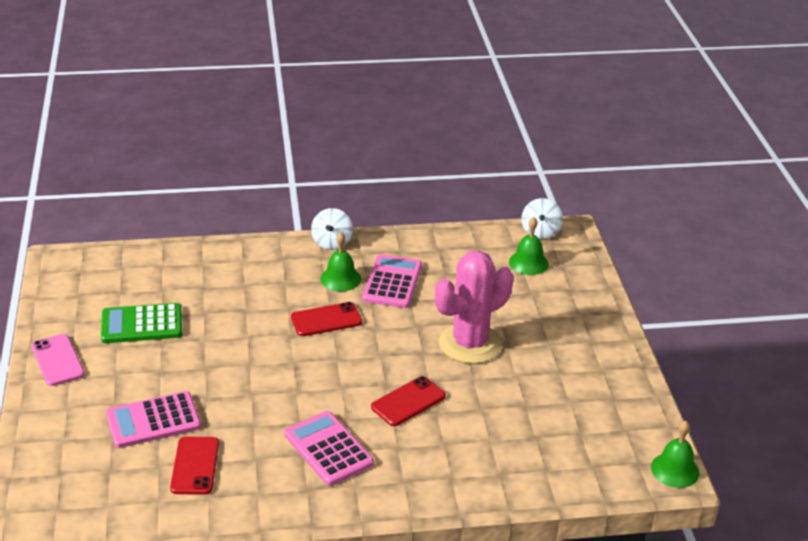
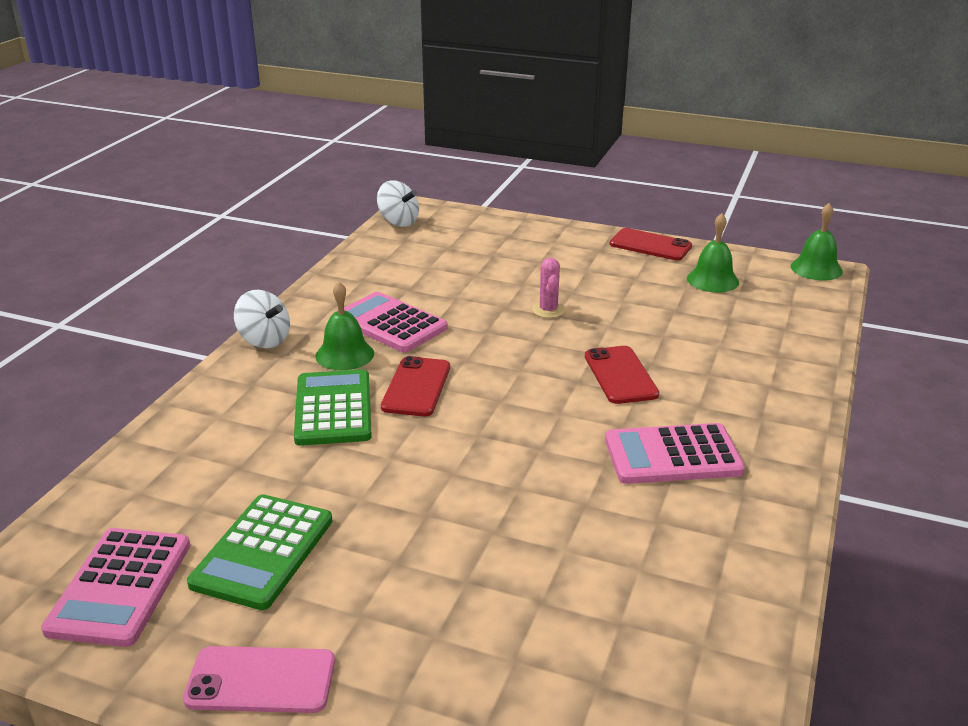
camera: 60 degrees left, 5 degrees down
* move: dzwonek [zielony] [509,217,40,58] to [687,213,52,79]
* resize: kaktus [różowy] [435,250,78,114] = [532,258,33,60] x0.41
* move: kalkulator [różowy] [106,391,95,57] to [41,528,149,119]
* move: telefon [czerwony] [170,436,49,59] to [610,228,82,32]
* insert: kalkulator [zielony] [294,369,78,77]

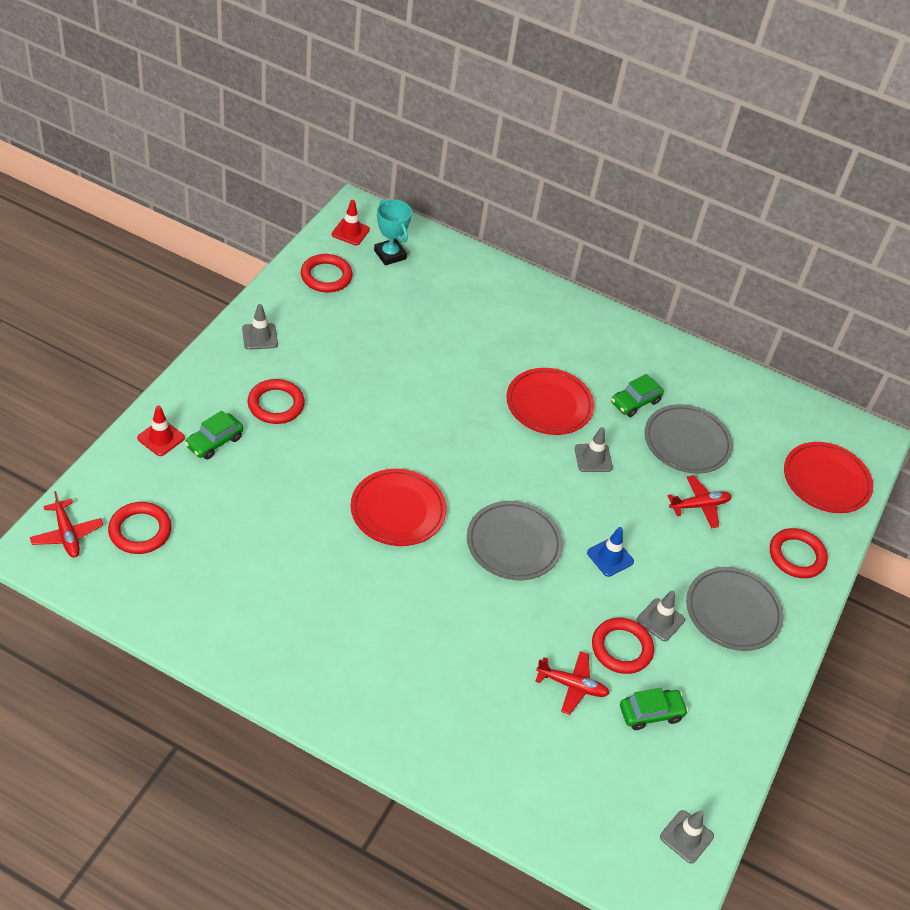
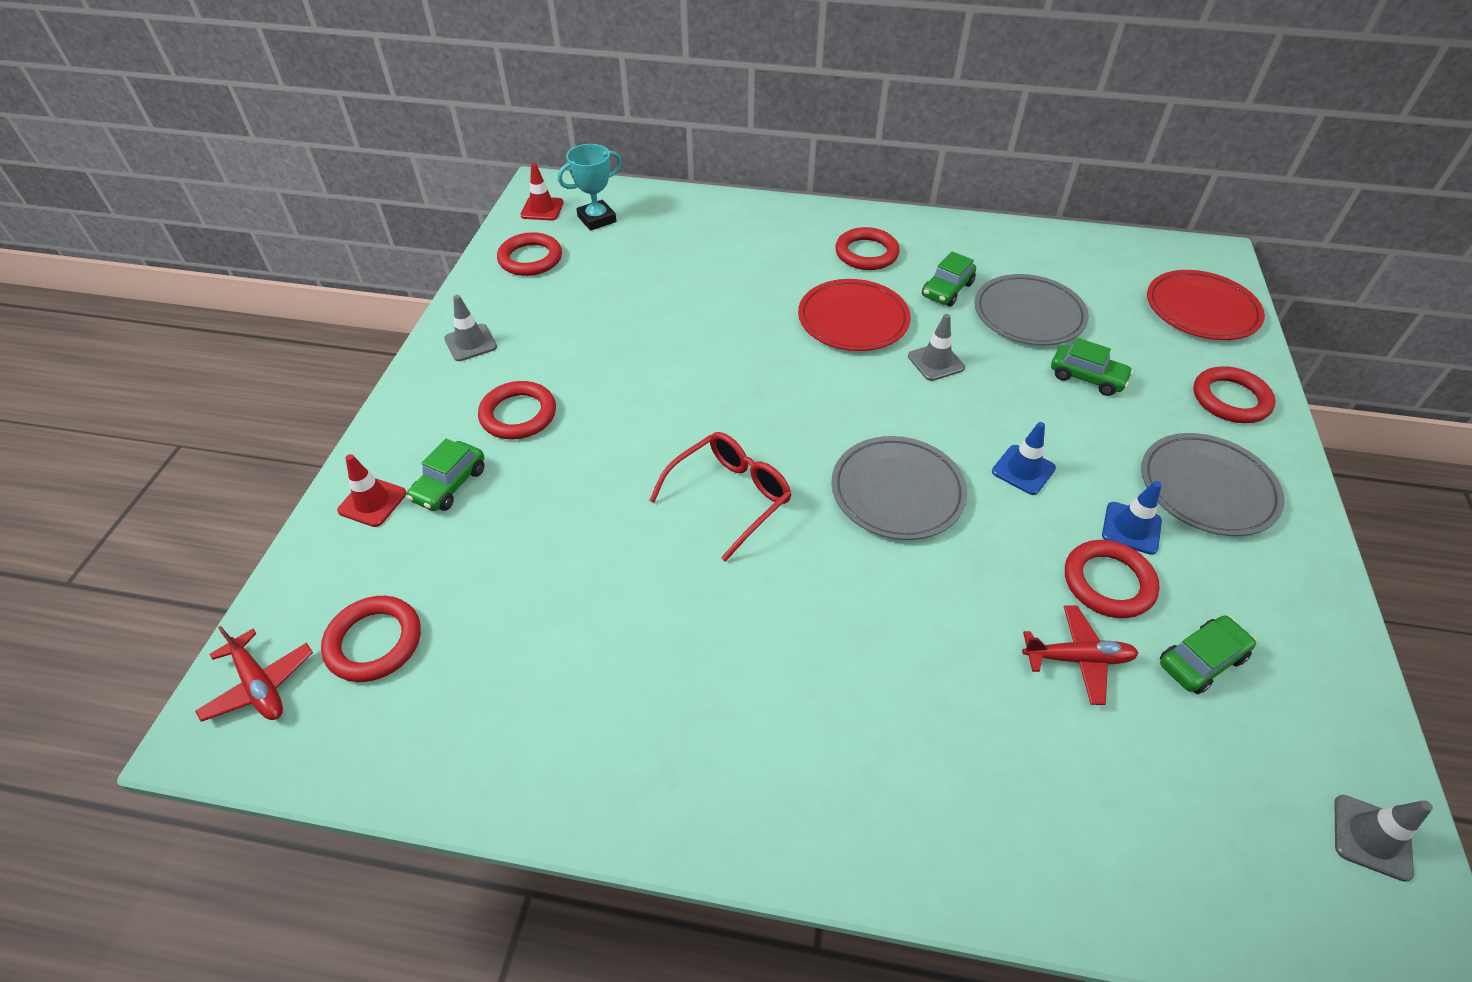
camera: 10 degrees left, 0 degrees up
* rotate: puchar [turkusowy] [374,199,38,66] = [558,144,64,87] 75 degrees counterclockwise
* replace: talerz [czerwony] [351,469,96,77] to okulary [czerwony] [649,432,143,130]
* replace: samolot [czerwony] [667,475,65,53] to samochód [zielony] [1051,338,82,58]
* recolor: pachołek [szary] [637,591,48,50] to pachołek [niebieski] [1102,481,60,74]
* insert: pierścień [czerwony] [835,227,65,43]

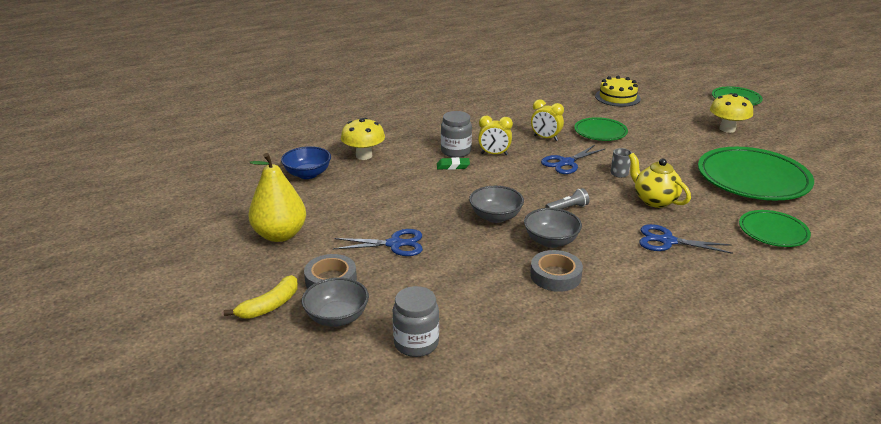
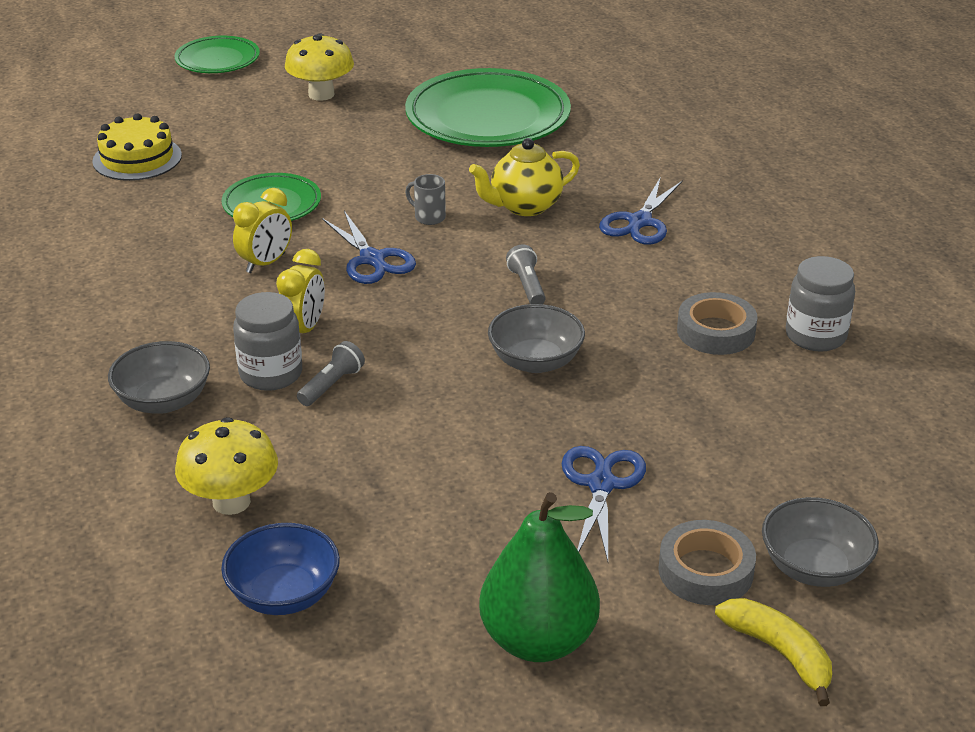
camera: 80 degrees left, 5 degrees up
* recolor: gruszka [żółty] [248,153,58,89] to gruszka [zielony] [479,492,121,170]
* replace: gumka do mazania [zielony] [437,157,33,13] to latarka [szary] [297,341,68,65]
* move: miska [szary] [524,208,58,40] to [108,341,102,73]
* delete: talerz [zielony] [739,210,72,37]
* move: słoik [szary] [393,286,46,71] to [786,256,69,96]

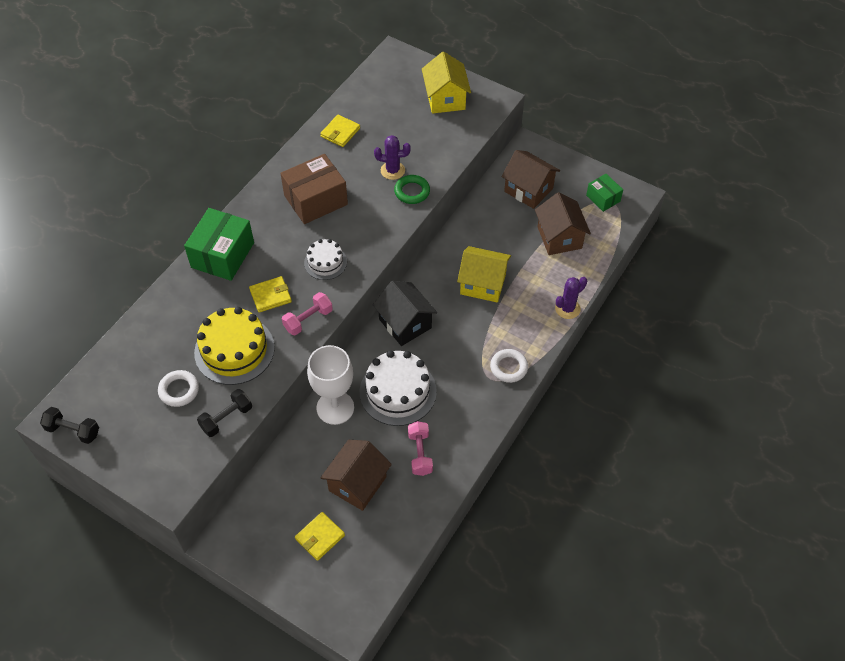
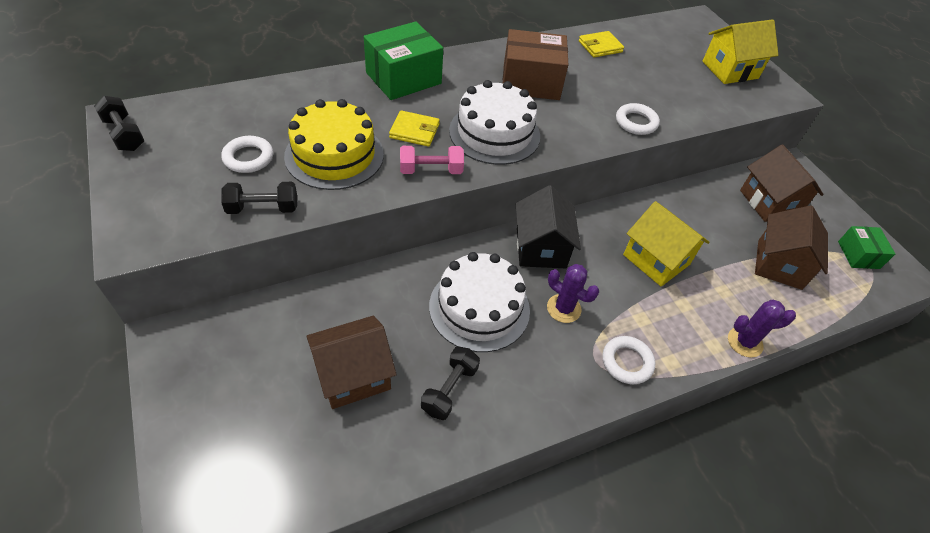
camera: 30 degrees right, 5 degrees down
* rotate: domek [żółty] [422,51,49,63] = [702,19,76,65] 45 degrees clockwise
* move: kaktus [fioletowy] [374,135,36,45] to [547,264,52,59]
* recolor: pierścień [zielony] [394,175,36,29] to pierścień [biały] [616,103,44,32]
* resize: tort [biały] [304,239,43,41] = [449,80,91,85] x1.75
* delete: kielich [biały] [307,345,47,80]
* recolor: hantel [różowy] [408,421,25,55] to hantel [czarny] [421,346,59,74]
* delete: portfel [żółty] [295,512,50,49]

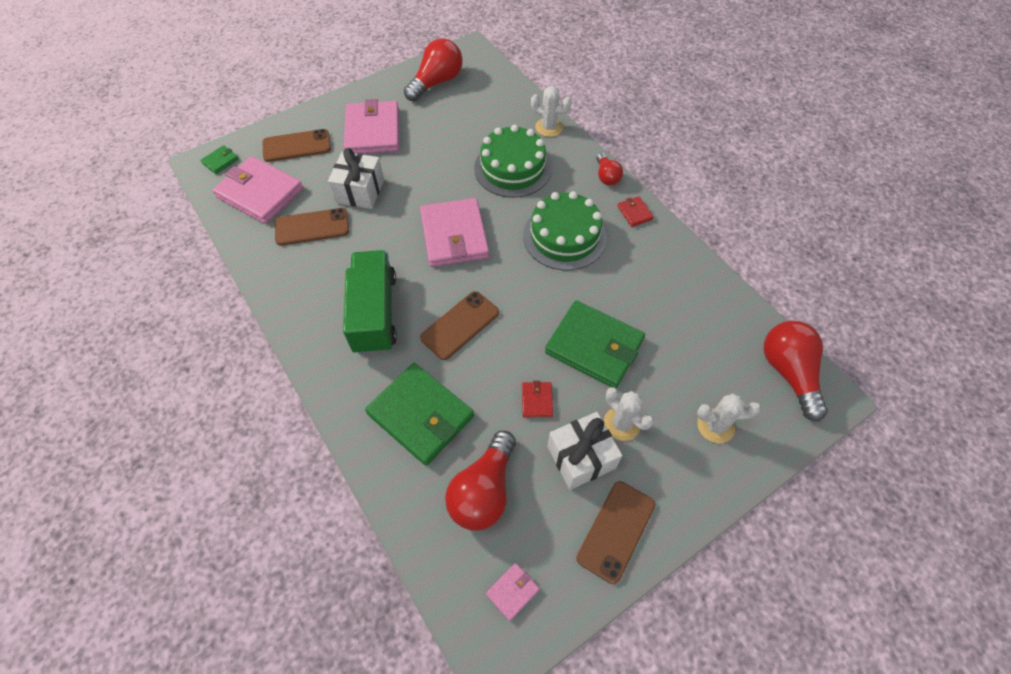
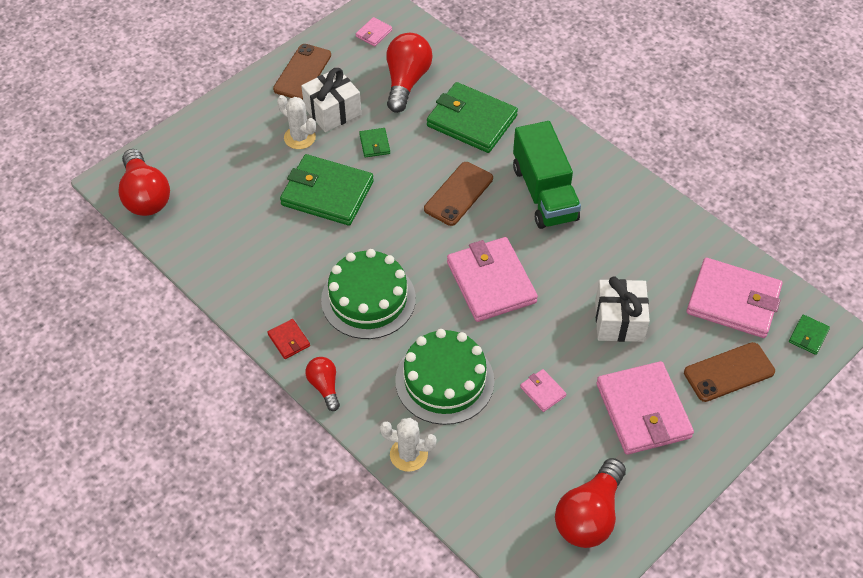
camera: 170 degrees right, 5 degrees down
* delete: telefon [brązowy] [275,208,74,38]
* recolor: portfel [czerwony] [522,381,31,37] to portfel [zielony] [359,128,31,30]
* delete: kaktus [biały] [697,393,64,50]
* insert: portfel [różowy] [520,369,47,43]

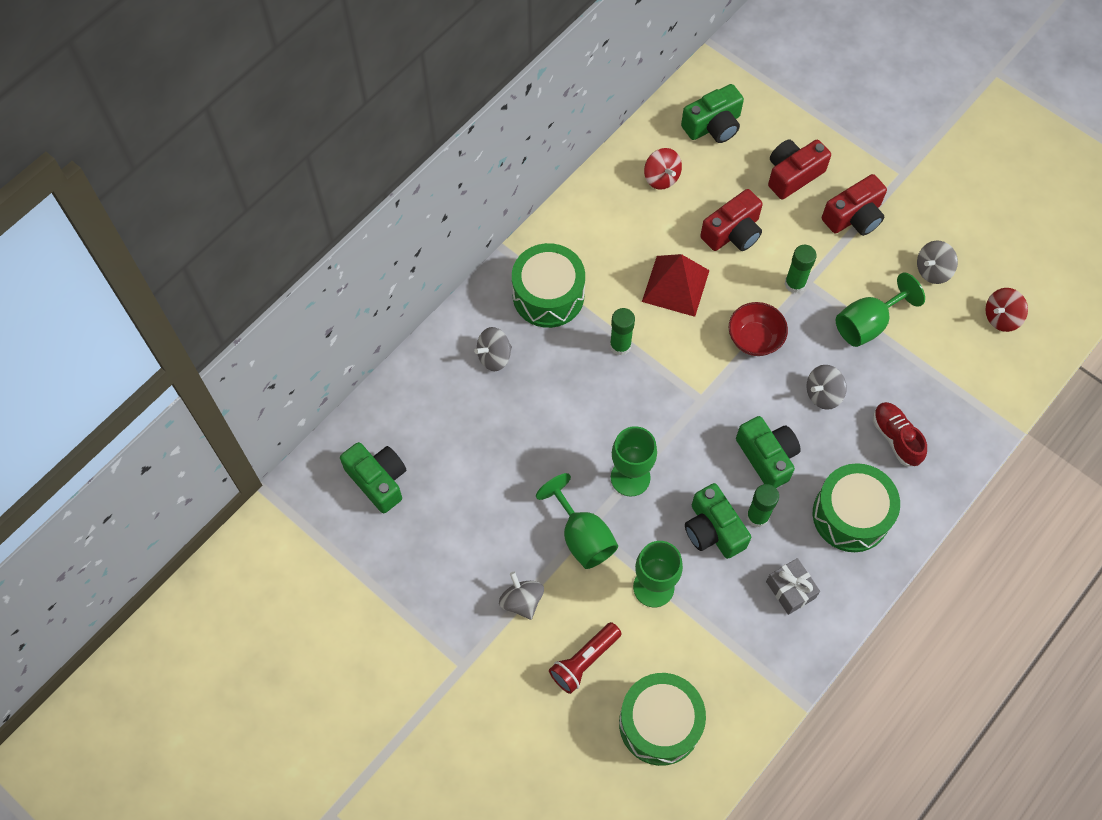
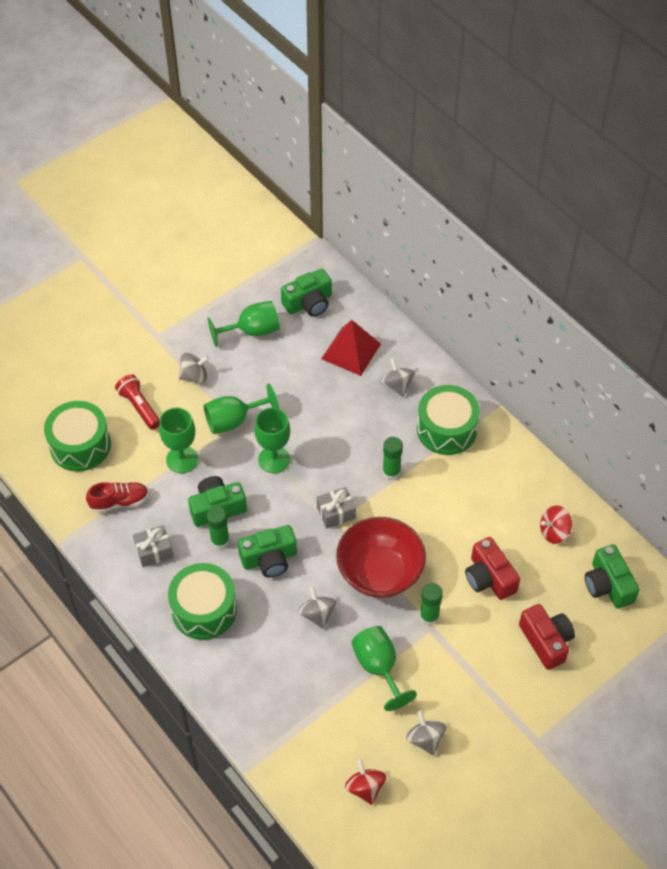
camera: 100 degrees right, 10 degrees down
* delete: aparat fotograficzny [czerwony] [822,174,65,62]
* move: piramida [czerwony] [642,254,68,63] to [321,320,60,56]
* resize: miska [czerwony] [729,302,59,54] = [336,517,90,81] x1.70
* move: but [czerwony] [873,402,54,64] to [86,482,63,31]
* insert: kielich [zielony] [208,301,72,46]
* insert: prezent [szary] [317,487,39,42]

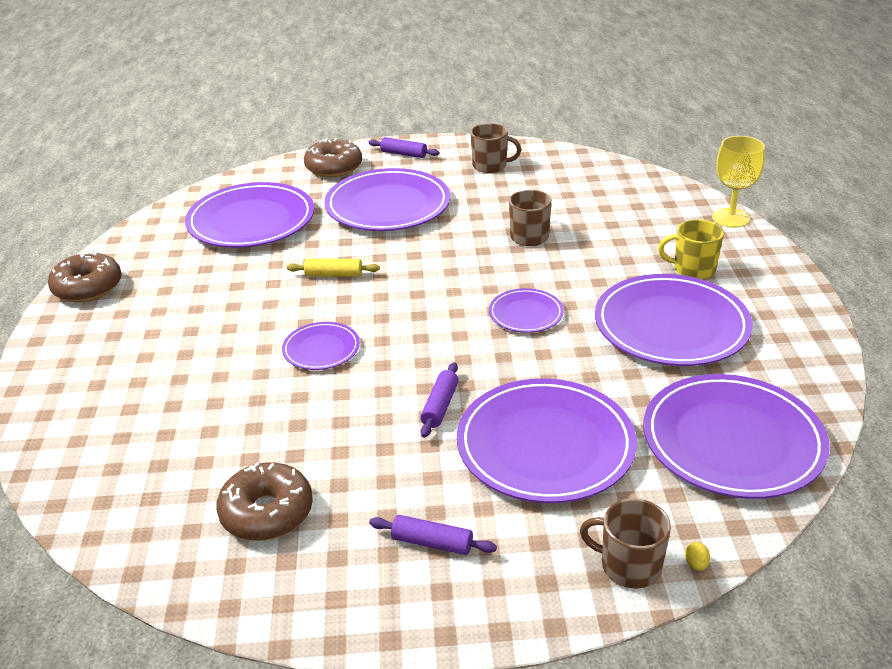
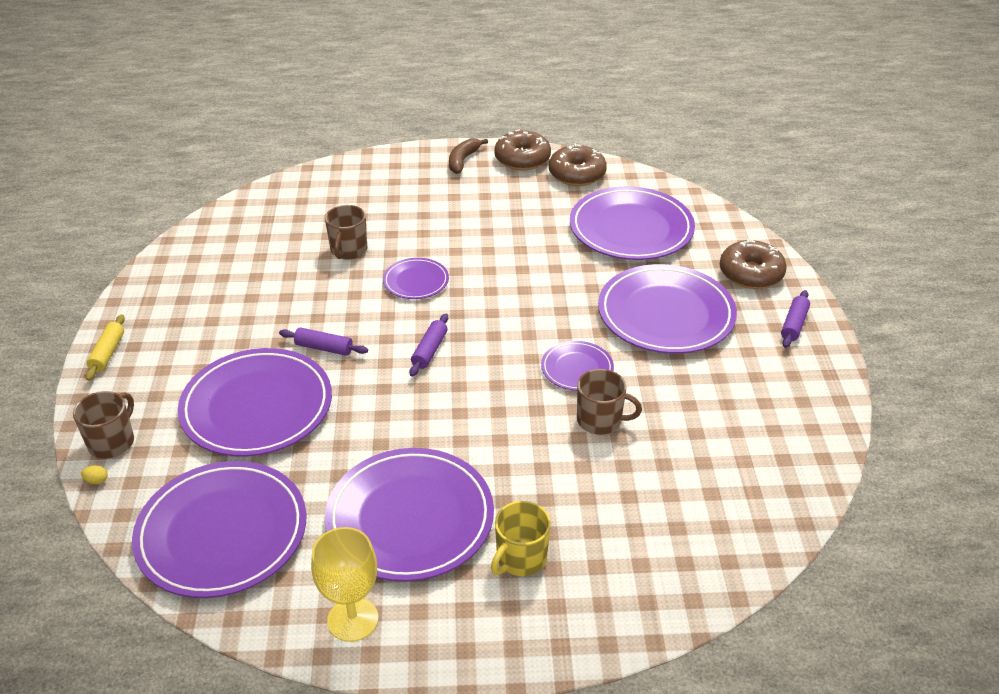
camera: 90 degrees right, 5 degrees up
* move: kubek [brązowy] [471,123,50,50] to [325,205,42,55]
* move: kielich [żółty] [712,136,53,92] to [311,527,67,115]
* rotate: kubek [żółty] [658,219,66,60] = [491,501,60,75] 150 degrees counterclockwise
* move: wałek do ciasta [żółty] [287,259,93,18] to [86,314,39,67]
* move: talerz [fioletowy] [489,288,75,45] to [541,341,73,50]
* move: donut [brązowy] [216,462,97,79] to [549,143,58,43]
* move: wałek do ciasta [fioletowy] [369,515,128,40] to [409,314,39,63]
* insert: banan [brązowy] [449,138,39,36]

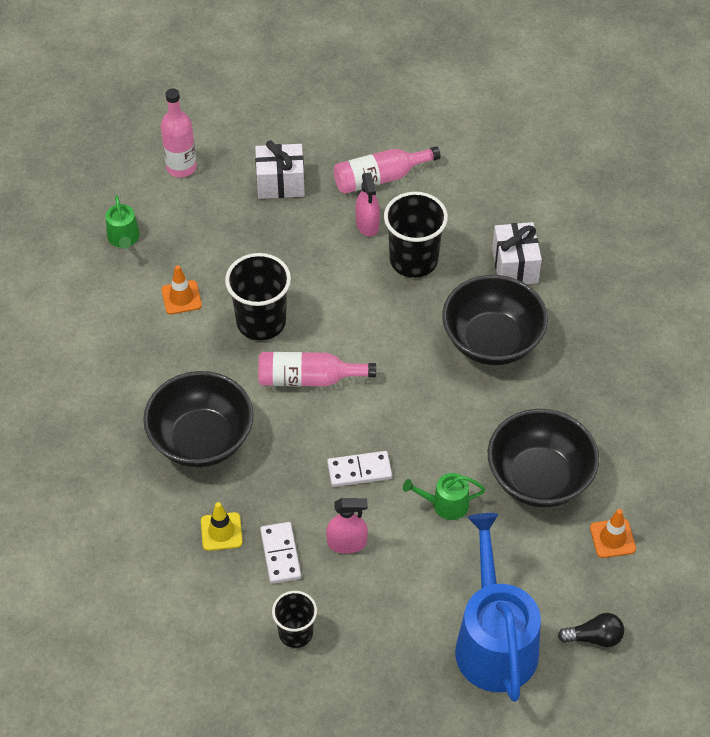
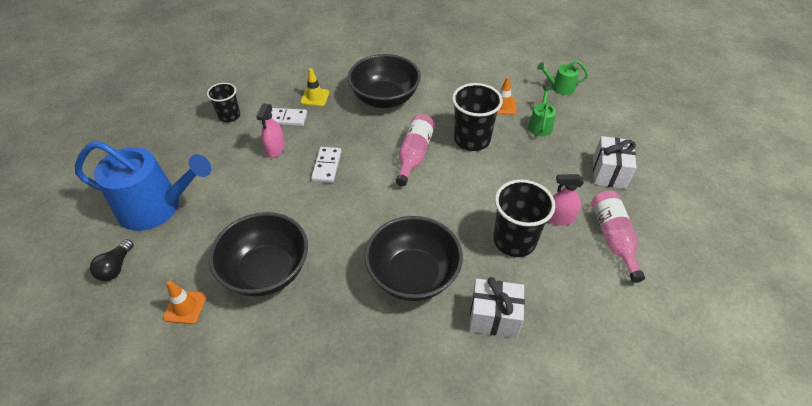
camera: 105 degrees right, 5 degrees down
* delete: butelka [różowy] [161,88,36,89]
* move: konewka [zielony] [403,473,82,47] to [528,86,28,50]

